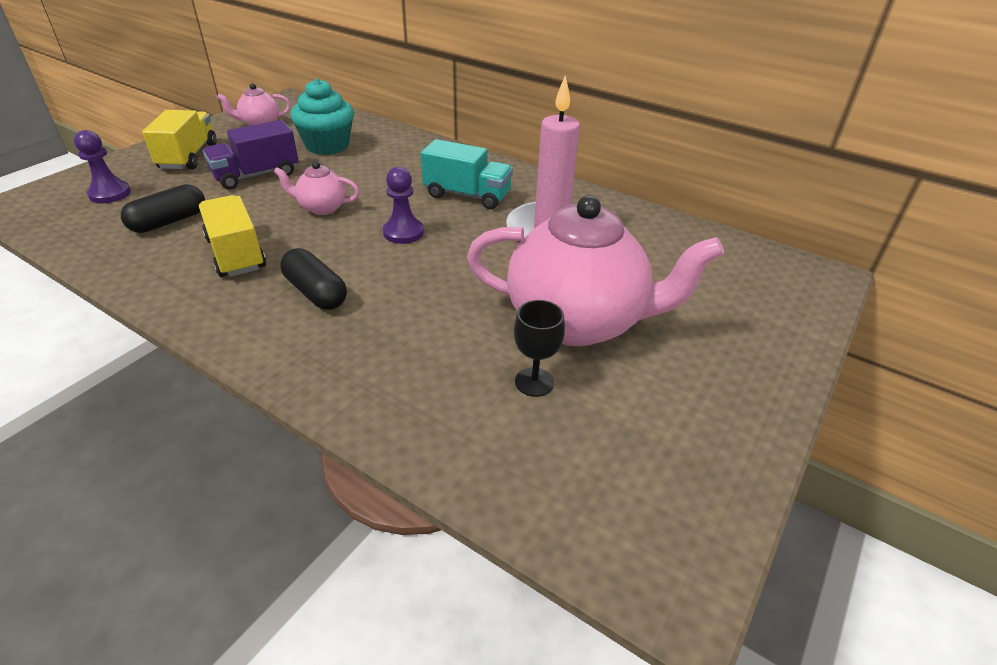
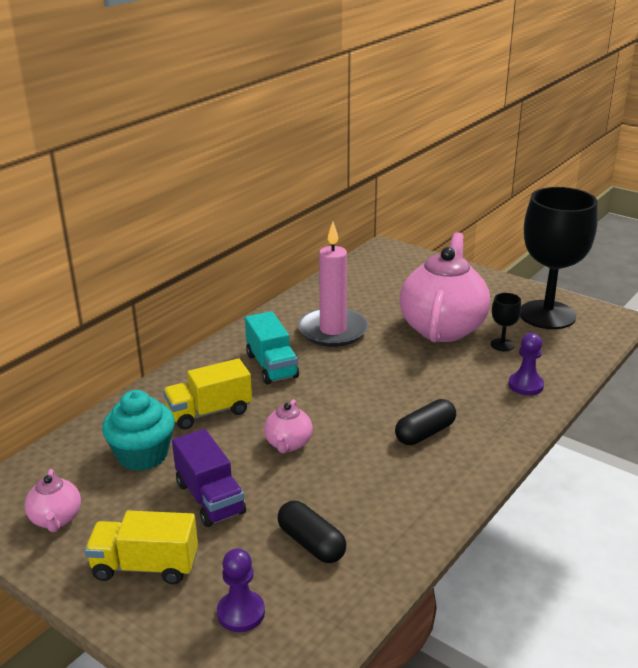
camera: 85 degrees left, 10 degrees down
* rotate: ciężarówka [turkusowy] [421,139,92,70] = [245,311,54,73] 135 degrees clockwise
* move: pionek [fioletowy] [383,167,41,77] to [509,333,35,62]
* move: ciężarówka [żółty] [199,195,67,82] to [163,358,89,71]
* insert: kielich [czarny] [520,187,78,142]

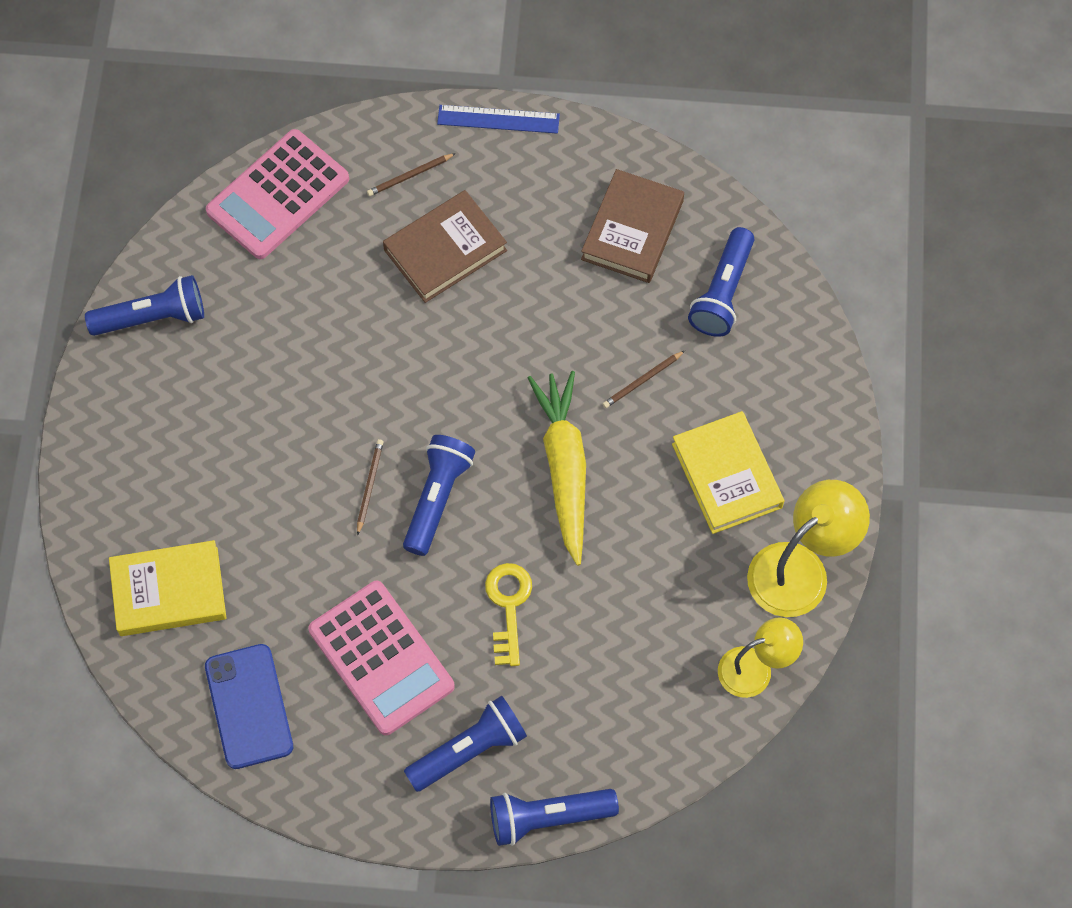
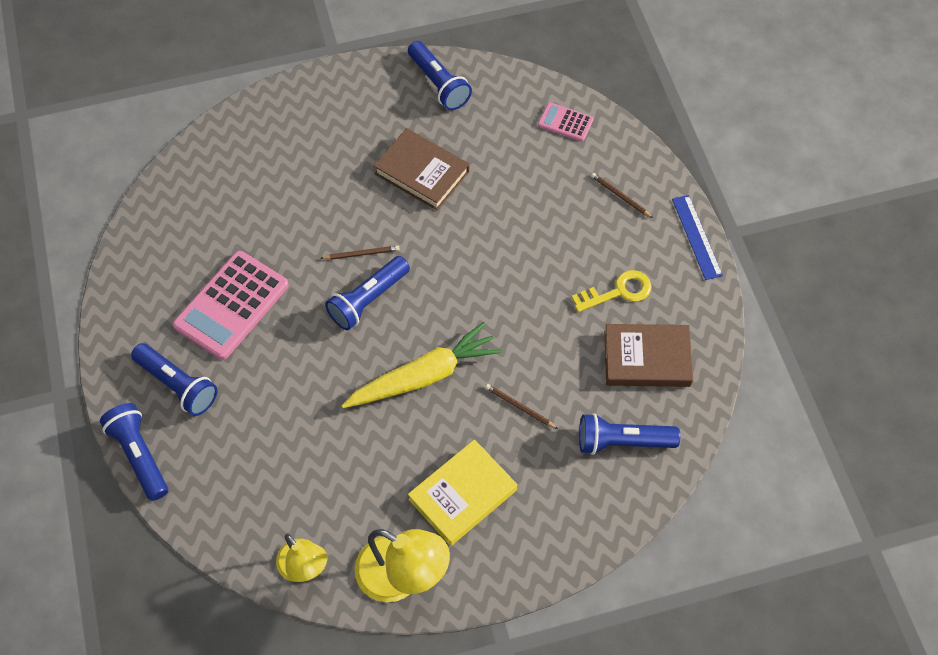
camera: 70 degrees right, 5 degrees down
* resize: kalkulator [różowy] [206,129,143,130] = [538,102,56,39] x0.50
* move: książka [brązowy] [383,190,124,113] to [374,128,95,82]
* rotate: latarka [niebieski] [403,435,72,121] = [325,256,85,74] 135 degrees clockwise
* delete: książka [żółty] [109,540,117,96]
* move: klucz [żółty] [485,563,47,103] to [572,270,79,42]
* delete: telefon [niebieski] [205,644,88,125]

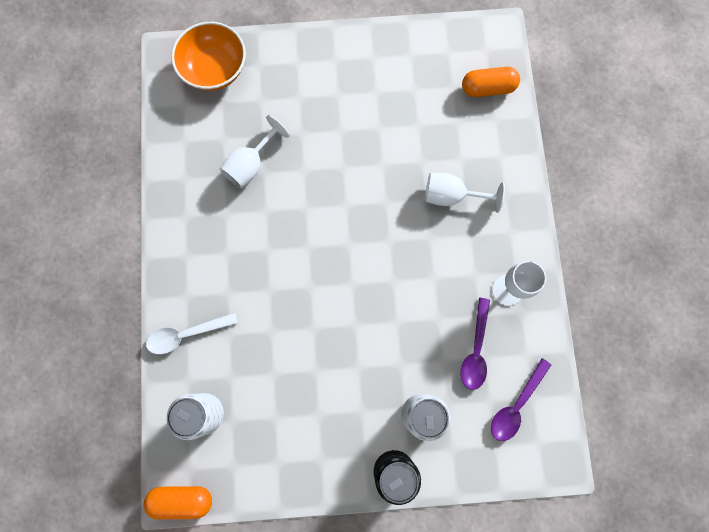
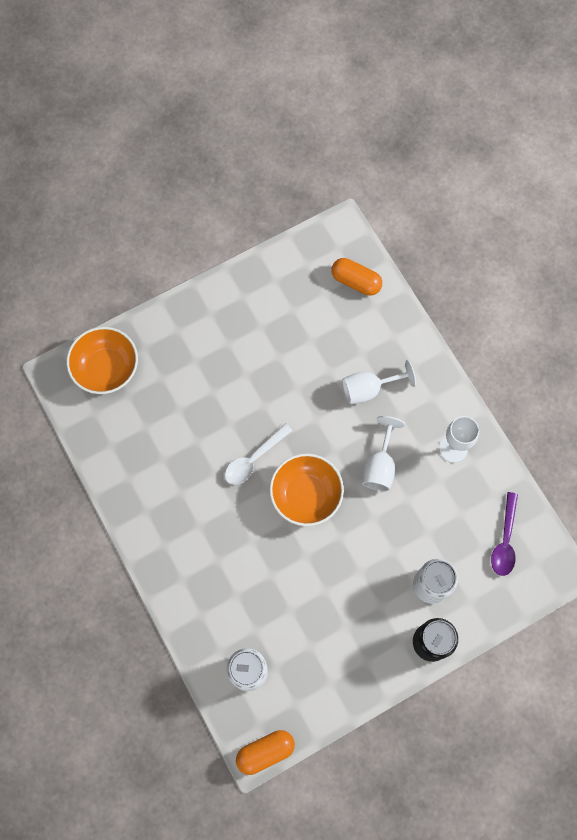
camera: 25 degrees left, 5 degrees down
* rotate: kapsułka [pomarańczowy] [462,67,58,30] = [331,258,51,37] 60 degrees clockwise
* move: kielich [biały] [220,115,70,73] to [362,416,43,75]
* delete: łyżka [fioletowy] [461,298,29,92]
* move: łyżka [biały] [146,313,92,41] to [225,424,67,61]
* insert: miska [pomarańczowy] [270,454,74,72]

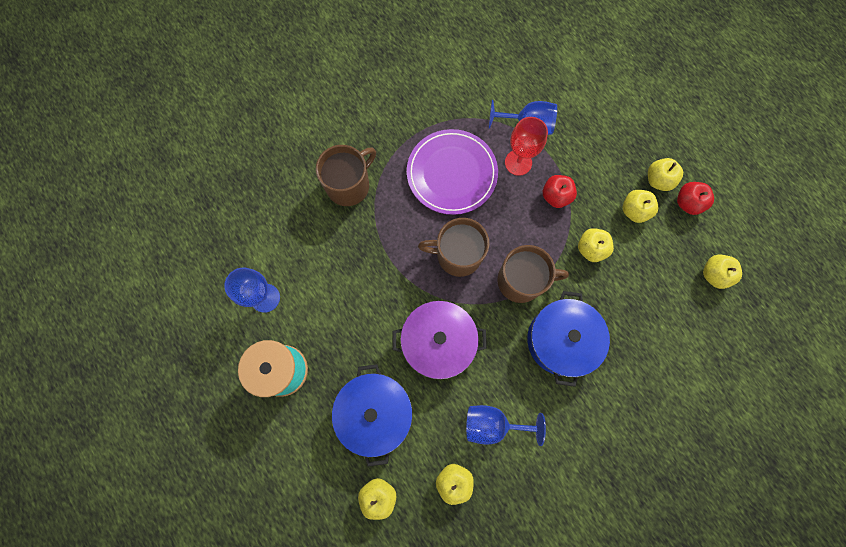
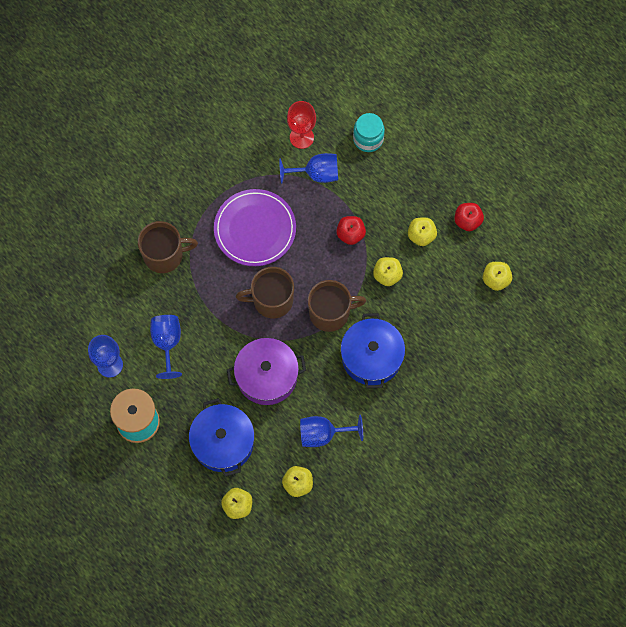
camera: 10 degrees left, 5 degrees down
* move: kielich [czerwony] [505,117,43,59] to [287,101,29,48]
* rotate: kubek [brązowy] [316,145,60,61] = [138,221,60,52] 45 degrees clockwise
* delete: jabłko [żółty] [648,158,35,33]
* insert: słoik [turkusowy] [353,113,32,39]
* insert: kielich [niebieski] [150,315,32,64]

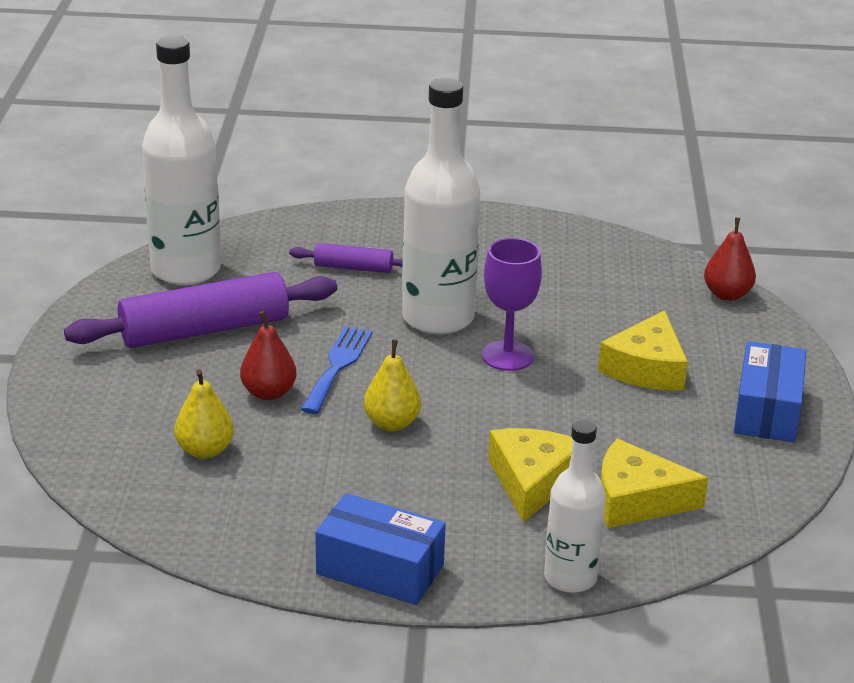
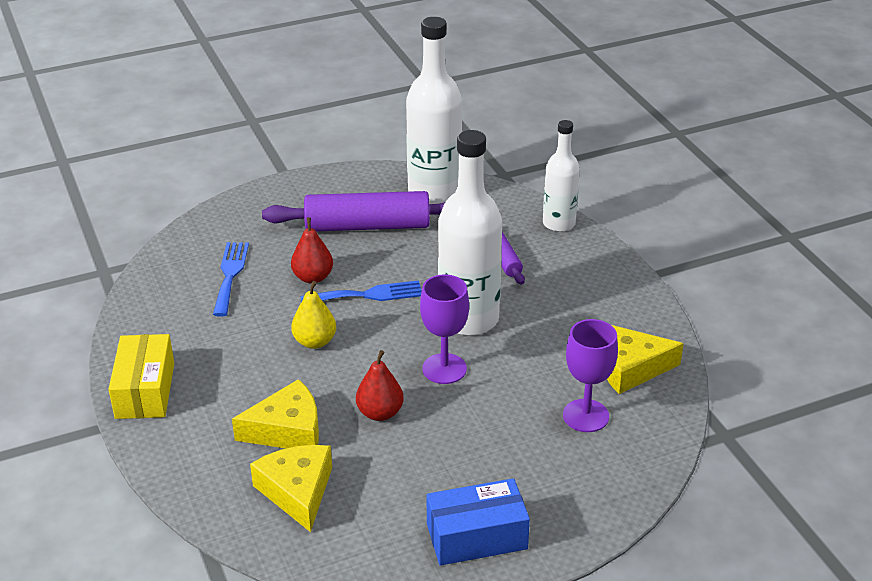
camera: 65 degrees right, 5 degrees up
* move: gruszka [czerwony] [704,217,52,84] to [356,350,48,71]
* rotate: wałek do ciasta [fioletowy] [64,272,273,76] = [262,191,183,40] 45 degrees counterclockwise
* move: ser [żółty] [598,310,90,80] to [607,325,77,69]
* replace: gruszka [żółty] [174,369,60,90] to widelec [niebieski] [213,242,36,74]
* move: butelka [biały] [544,420,62,173] to [543,120,37,112]
* recolor: pudełko [niebieski] [315,493,131,112] to pudełko [żółty] [108,334,66,85]
* insert: kielich [fioletowy] [563,319,55,113]

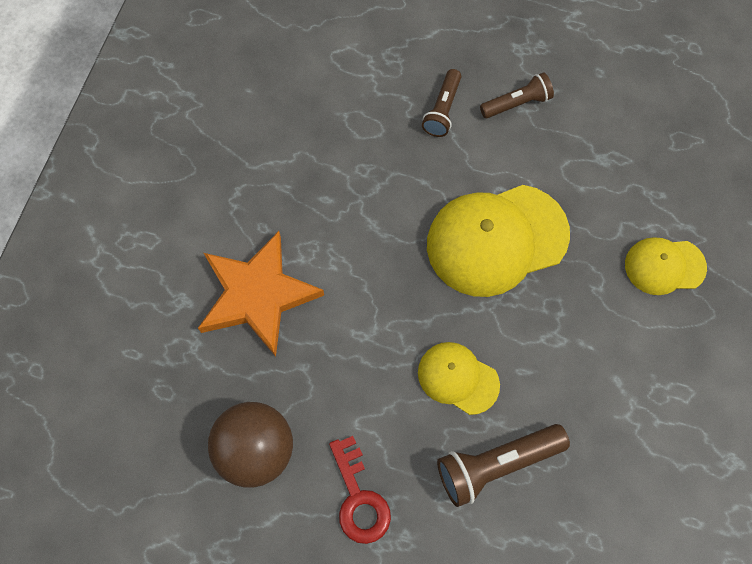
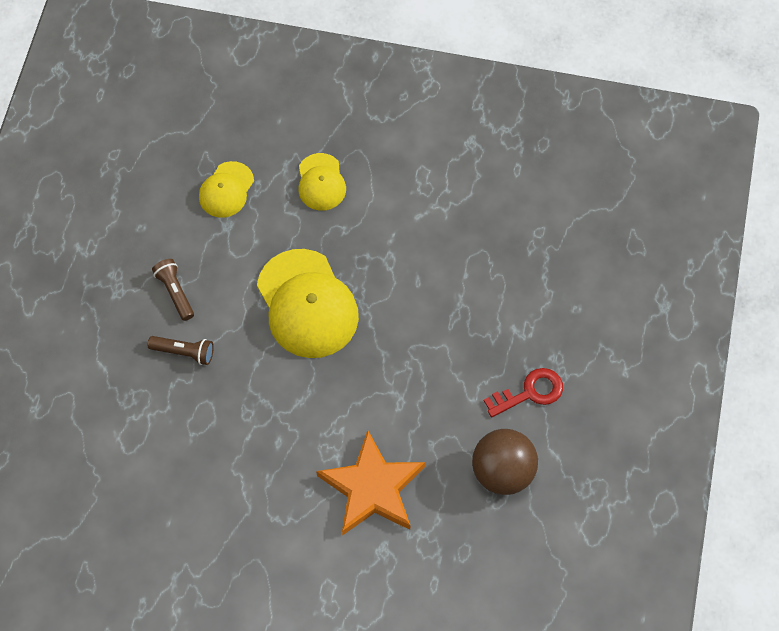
camera: 95 degrees left, 5 degrees down
* move: czapka [żółty] [418,342,82,73] to [199,161,55,57]
* delete: latarka [brązowy] [437,424,133,83]

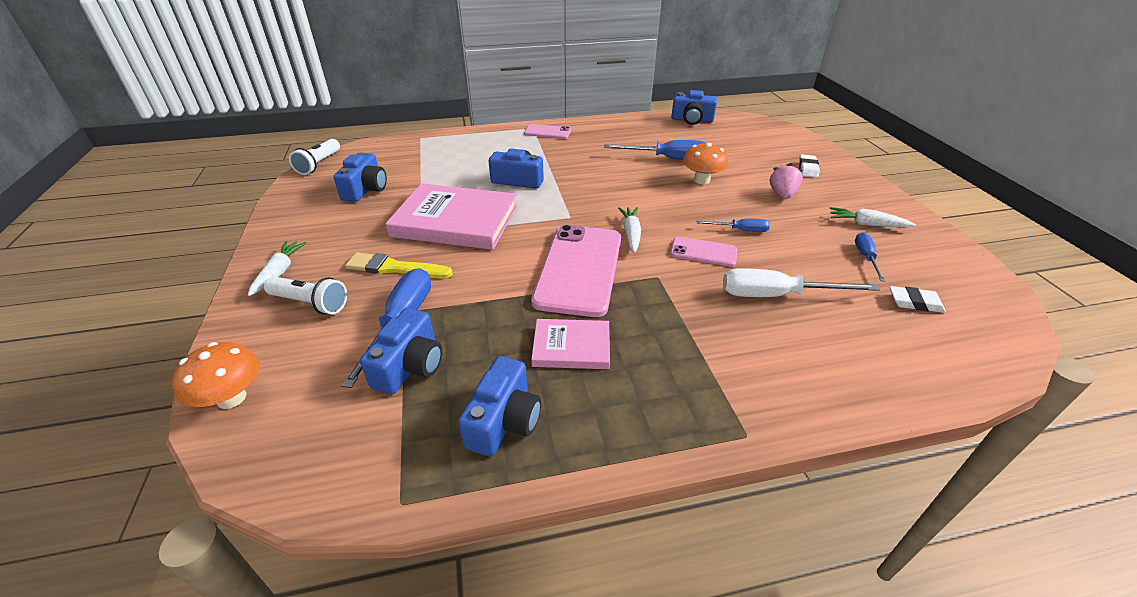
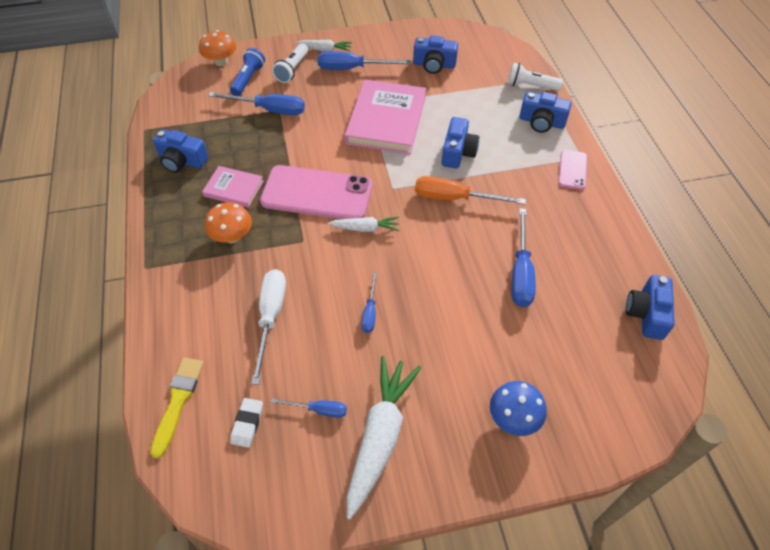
camera: 90 degrees right, 15 degrees up
* move: latarka [biały] [289,139,51,36] to [507,62,56,29]
* move: grzyb [pomarańczowy] [683,143,45,41] to [205,202,47,41]
* replace: gumka do mazania [biały] [799,154,21,24] to grzyb [niebieski] [490,381,57,55]
* delete: truskawka [różowy] [770,163,33,36]
* resize: marchewka [biały] [830,207,86,21] = [347,356,75,164] x1.90
* delete: telefon [różowy] [670,237,67,30]
* move: pędzel [żółty] [345,252,108,26] to [150,358,54,100]
* move: aparat fotograficzny [niebieski] [360,308,82,86] to [520,92,52,41]
* rotate: książka [różowy] [531,319,79,50] = [202,166,62,42] 75 degrees counterclockwise
* insert: latarka [niebieski] [230,48,35,48]
* insert: śrubokręt [niebieski] [317,51,94,19]
* insert: śrubokręt [pomarańczowy] [415,176,111,28]

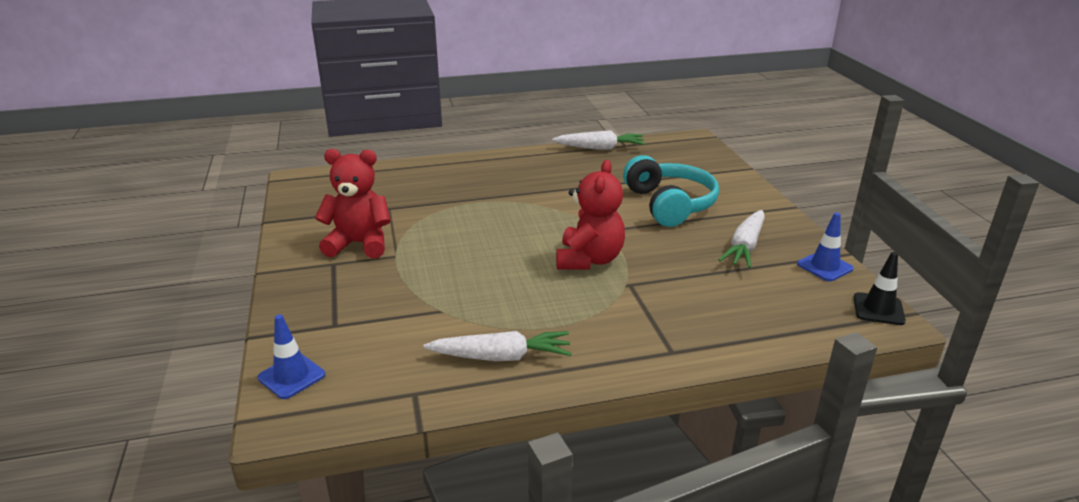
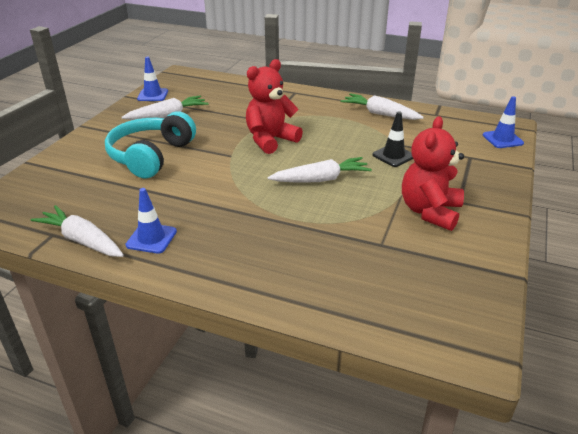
camera: 145 degrees left, 5 degrees up
* rotate: miś [czerwony] [315,149,76,110] = [402,116,62,115] 75 degrees clockwise
* move: pachołek [czarny] [854,252,52,73] to [372,111,41,56]
* insert: marchewka [biały] [268,157,104,26]
* insert: pachołek [niebieski] [126,188,51,66]

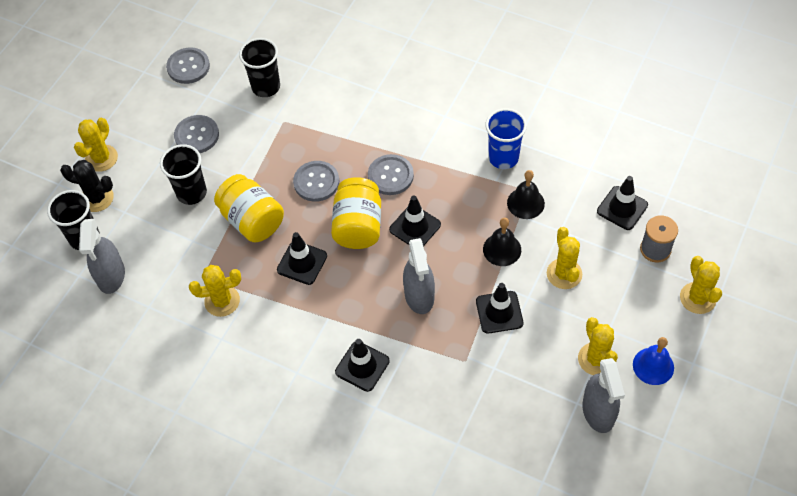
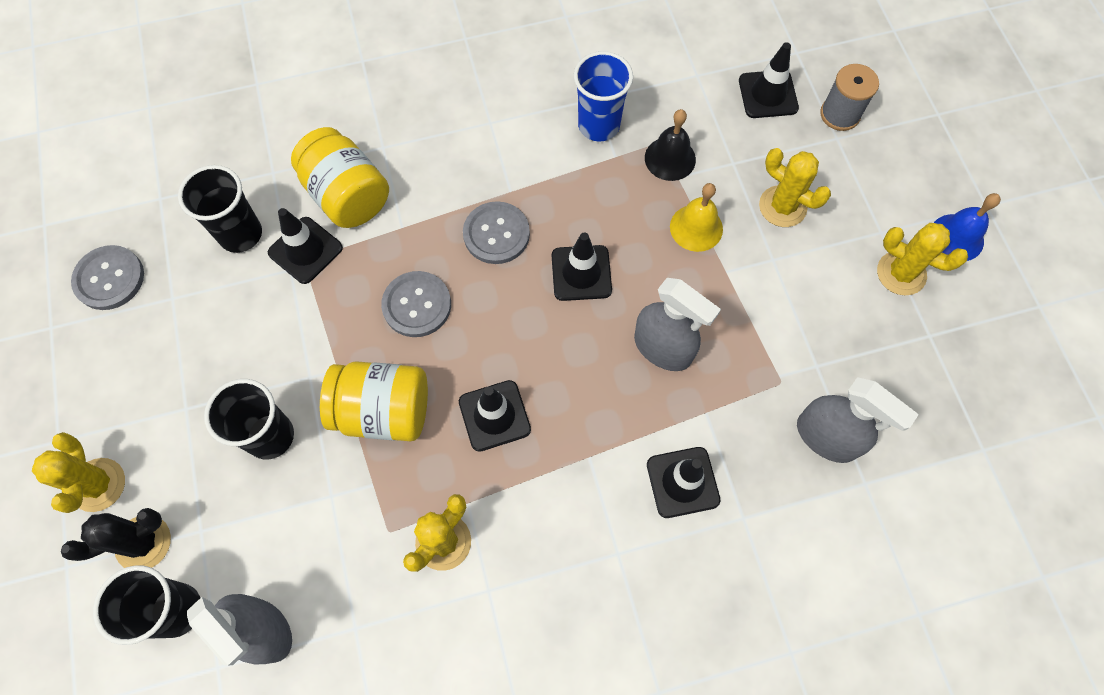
camera: 45 degrees left, 10 degrees up
* delete: guzik [szary] [174,115,45,38]
* move: słoik [żółty] [331,177,50,72] to [291,127,98,101]
* recolor: dzwonek [czarny] [483,218,38,48] to dzwonek [żółty] [670,183,53,69]
* delete: kaktus [żółty] [680,256,42,58]
* move: pachołek [czarny] [476,283,47,51] to [268,208,75,76]
* move: spryskiwacz [szary] [582,358,43,75] to [797,377,122,86]

